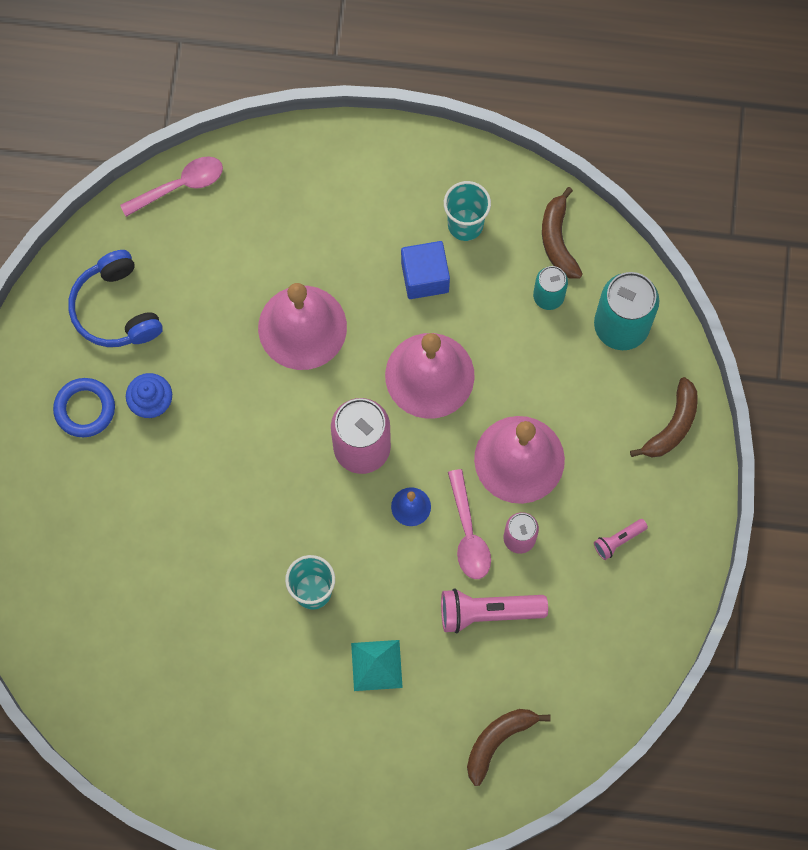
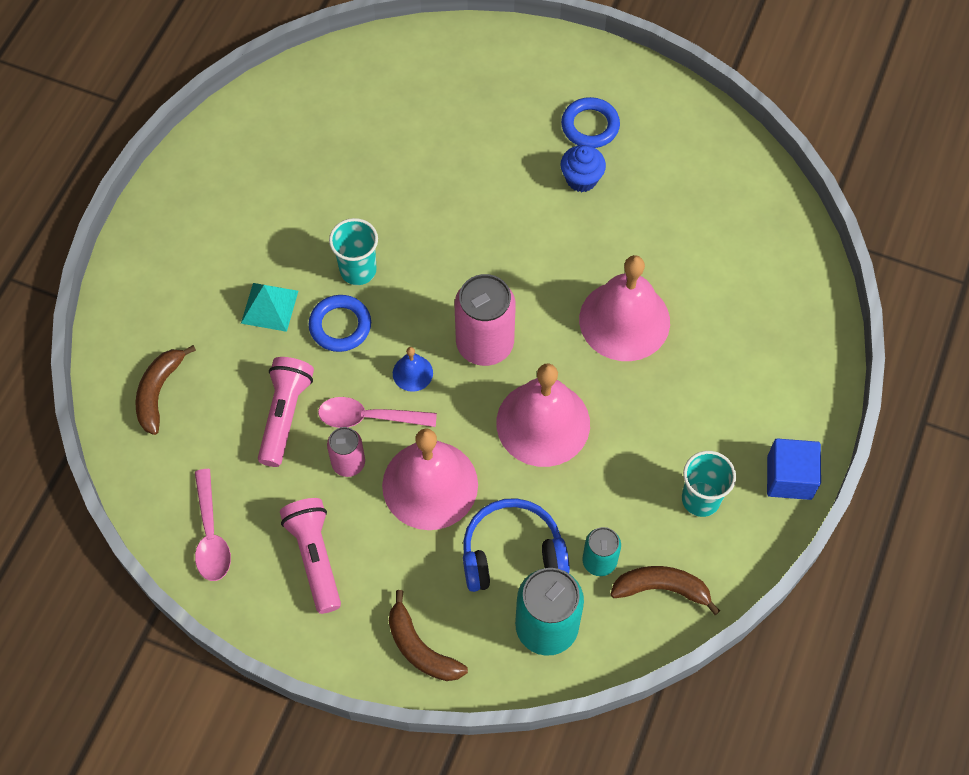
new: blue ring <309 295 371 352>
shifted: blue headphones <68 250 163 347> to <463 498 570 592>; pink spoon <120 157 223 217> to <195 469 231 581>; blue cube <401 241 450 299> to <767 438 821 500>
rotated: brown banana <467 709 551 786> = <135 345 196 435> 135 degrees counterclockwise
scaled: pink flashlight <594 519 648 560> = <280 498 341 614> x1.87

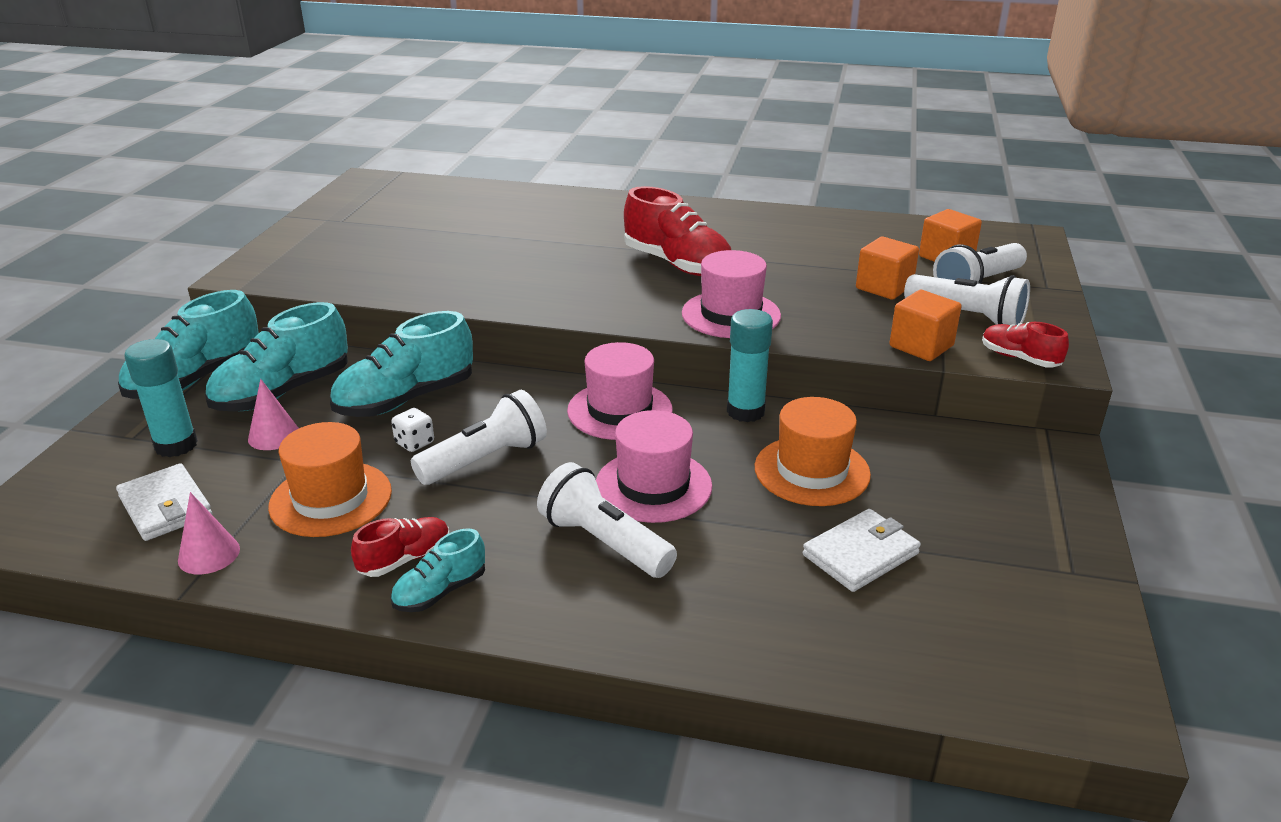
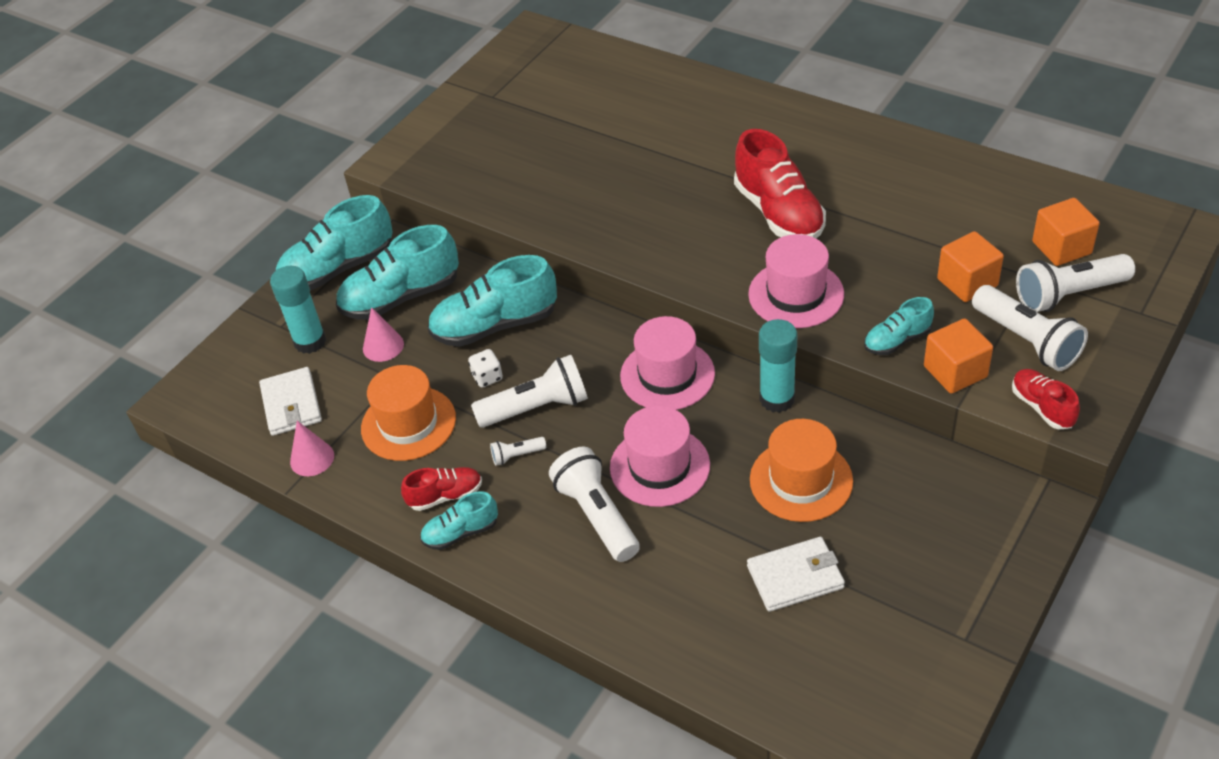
new: white flashlight <490 437 546 466>; turquoise shoe <864 297 934 355>

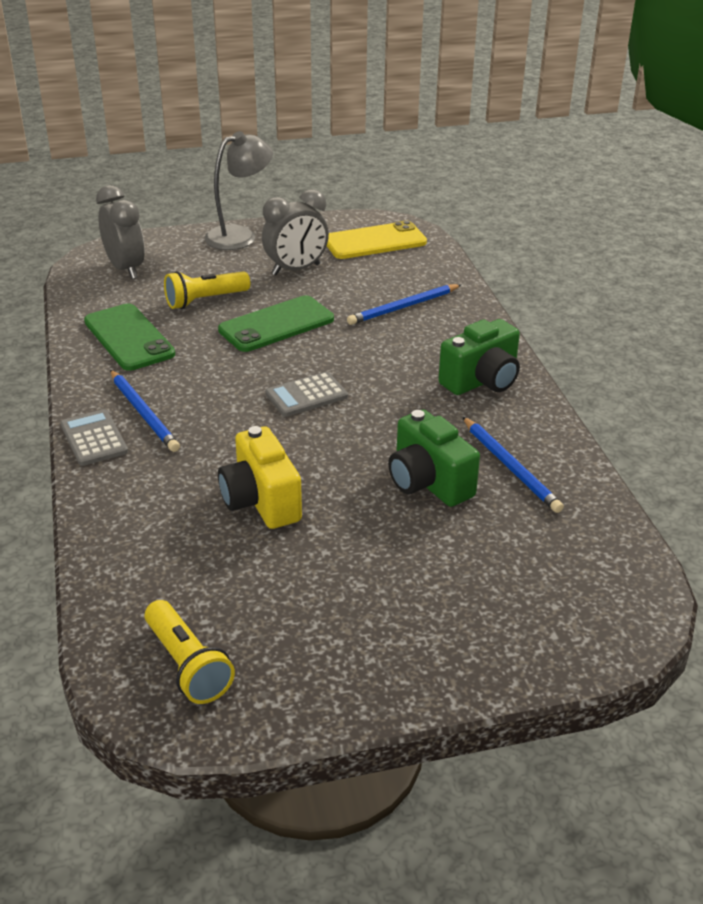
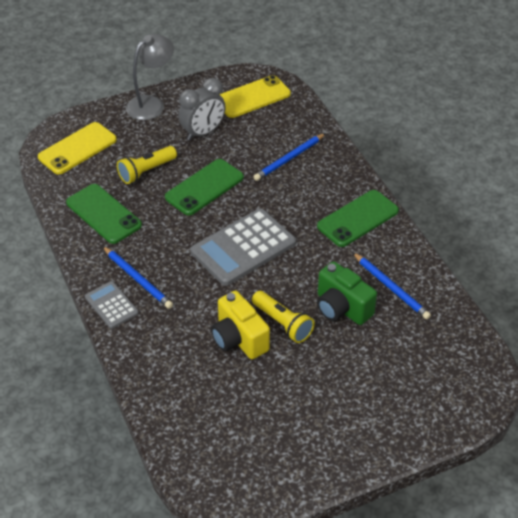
shifted: yellow flashlight <145 600 235 704> to <252 291 315 343>
swapped: grey clock <96 185 145 279> to yellow phone <38 122 117 174>; green camera <438 319 520 395> to green phone <317 190 399 247>
scaled: grey calculator <265 372 348 416> = <190 208 296 286> x1.87

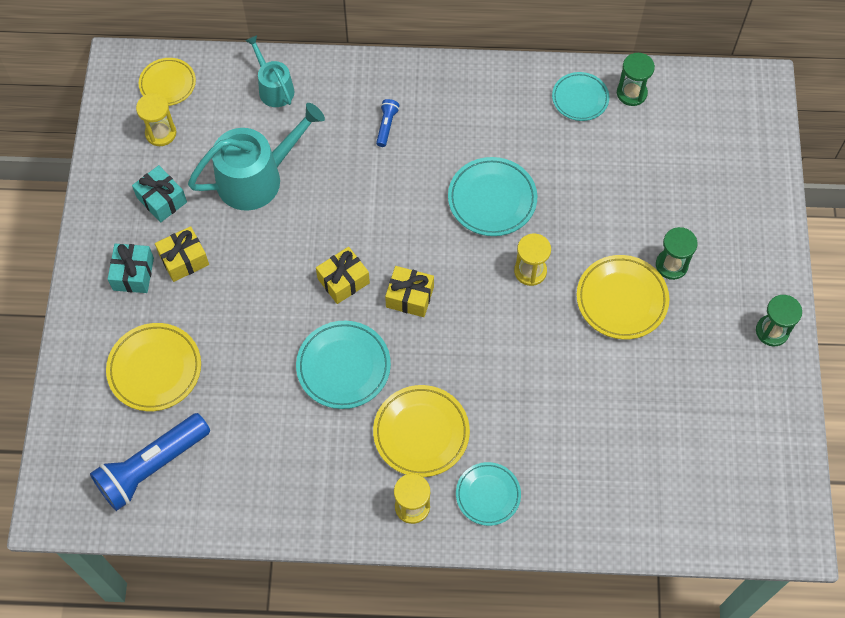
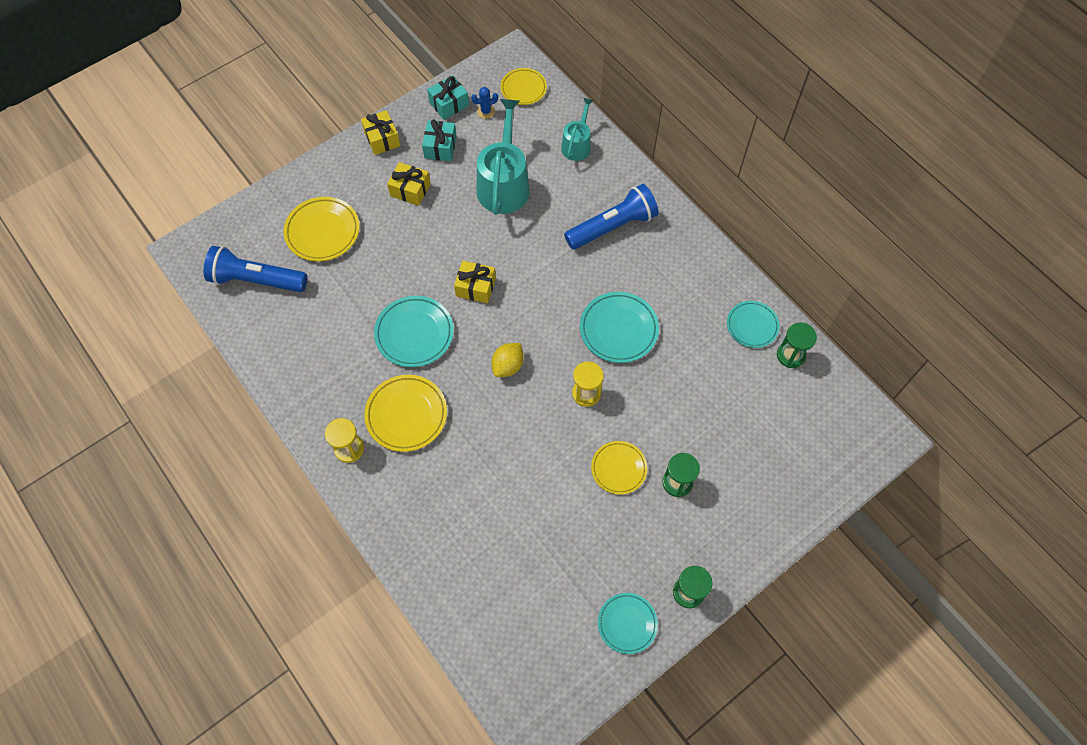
new: yellow lemon <491 343 524 377>
shifted: turquoise gift <108 244 154 293> to <427 75 469 120>; yellow gift <385 266 434 317> to <361 110 400 155>; turquoise plate <456 462 521 526> to <598 593 658 654>
swapped: yellow hourglass <136 93 176 146> to blue cactus <471 87 498 119>
rotated: turquoise watering can <188 103 325 211> = <477 99 530 215> 105 degrees counterclockwise
scaled: blue flashlight <376 99 400 147> = <564 184 659 249> x2.27; yellow plate <577 255 669 340> = <591 441 647 495> x0.66

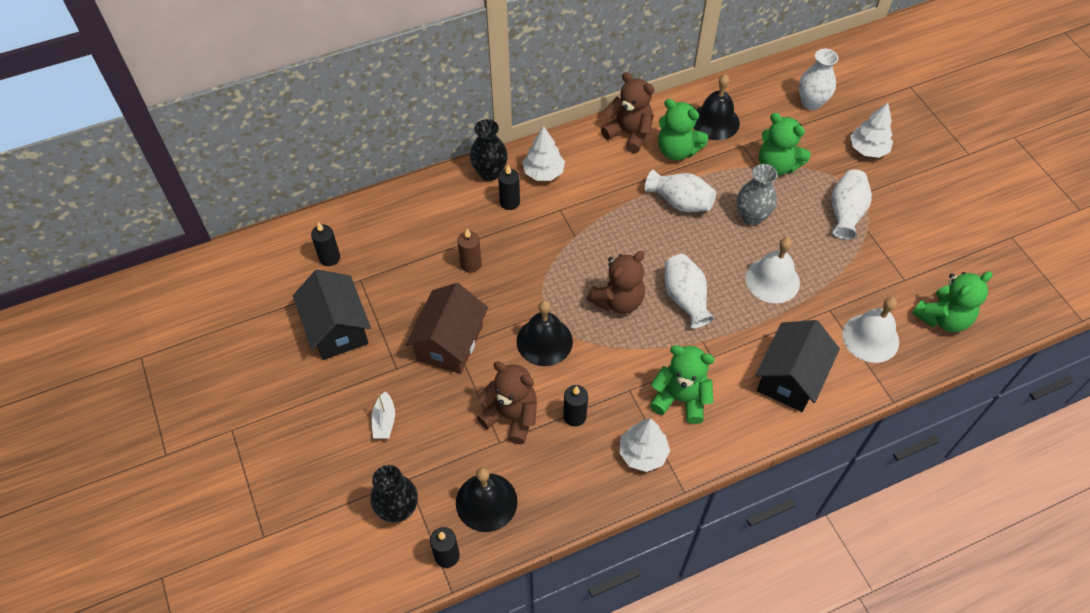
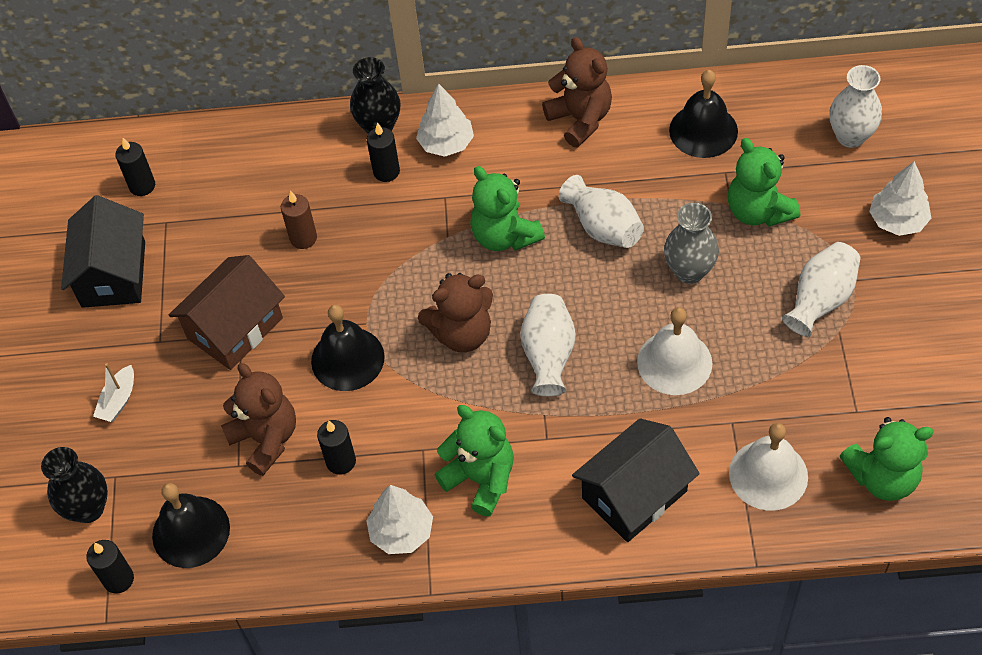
shifted: green teddy bear <658 99 708 160> to <470 166 545 251>

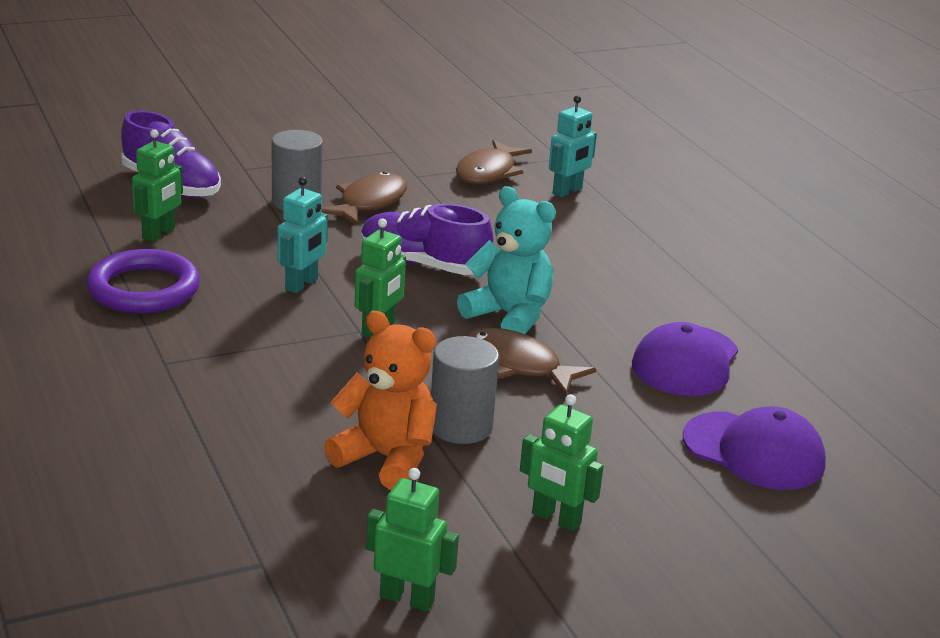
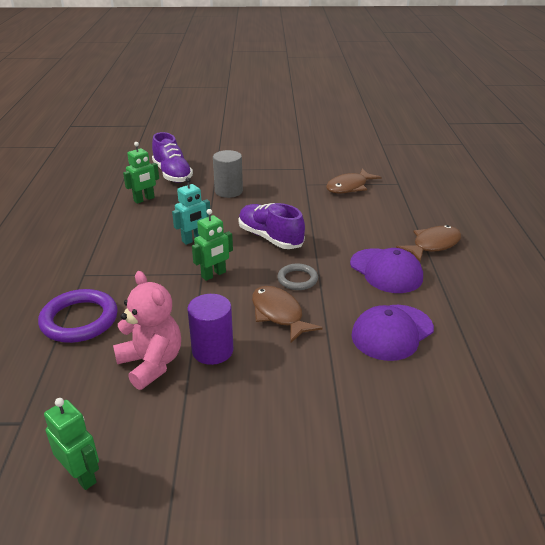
gone: green robot <520 394 604 532>; turquoise robot <549 96 597 197>
shifted: purple ring <86 249 200 313> to <38 289 118 343>; brown fish <322 171 407 225> to <396 225 461 262>; purple cap <683 406 826 490> to <350 248 423 293>
swapped: turquoise teddy bear <457 186 556 334> to grey ring <278 264 318 290>
repainted: orange teddy bear <324 311 437 490> to pink teddy bear <113 271 181 390>; grey cylinder <431 336 499 444> to purple cylinder <187 294 234 365>

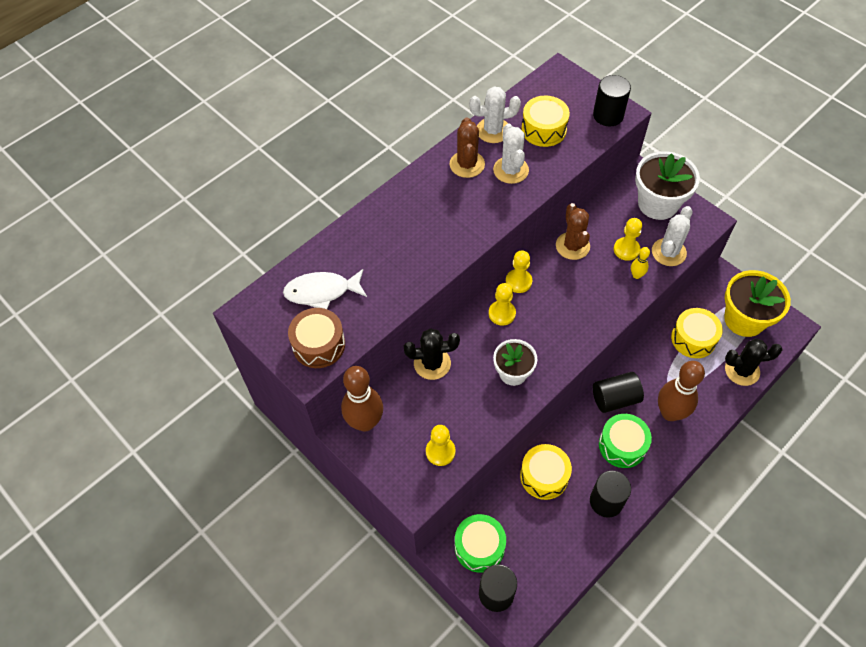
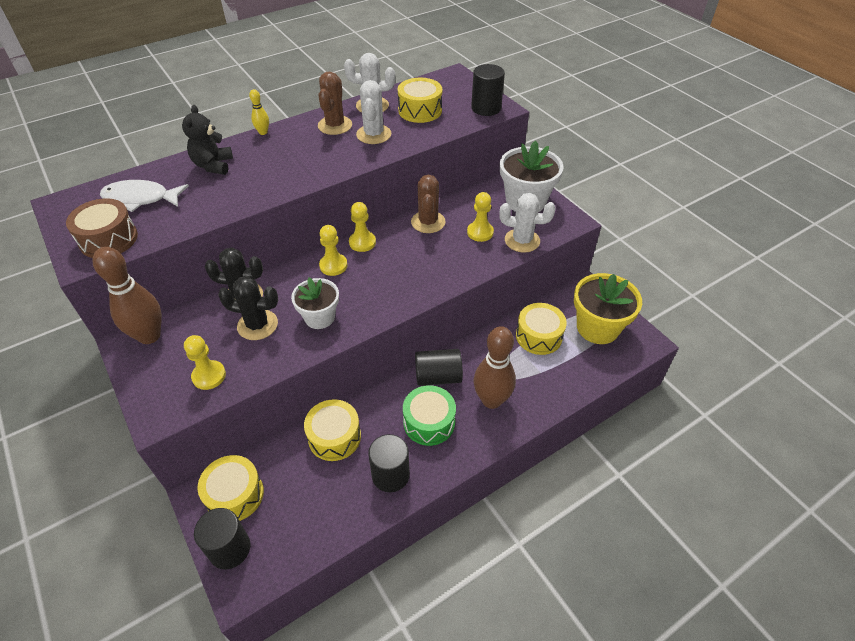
new: black teddy bear <182 105 233 175>
shifted: yellow bowling pin <631 247 650 279> to <249 89 269 135>; black cactus <725 338 783 386> to <218 276 278 340>
repainted: green drum <455 514 506 573> to yellow drum <197 455 264 521>
rotated: white cactus <652 206 693 266> = <499 193 556 253> 60 degrees clockwise

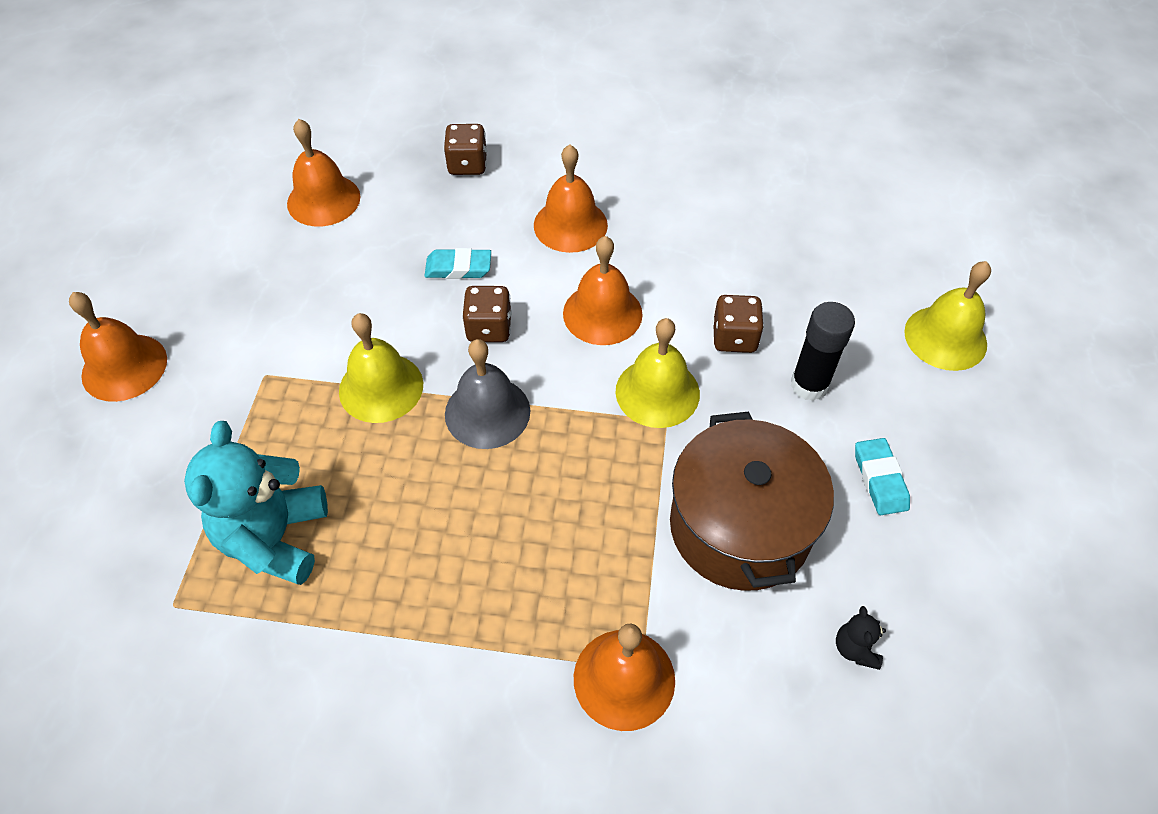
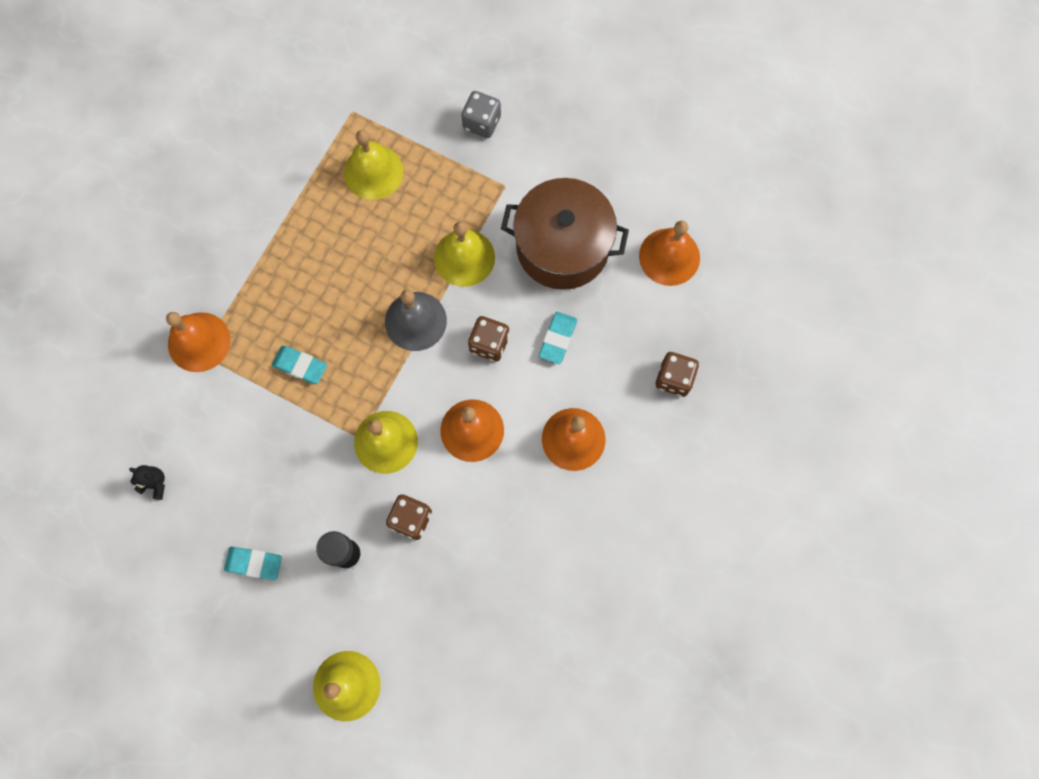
gone: orange bell <69 292 167 402>
new: turquoise eraser <272 346 327 384>; grey dice <461 91 501 138>
shifted: brown pot <670 411 834 591> to <501 178 629 290>
swapped: turquoise teddy bear <184 421 328 585> to yellow bell <344 130 404 200>

